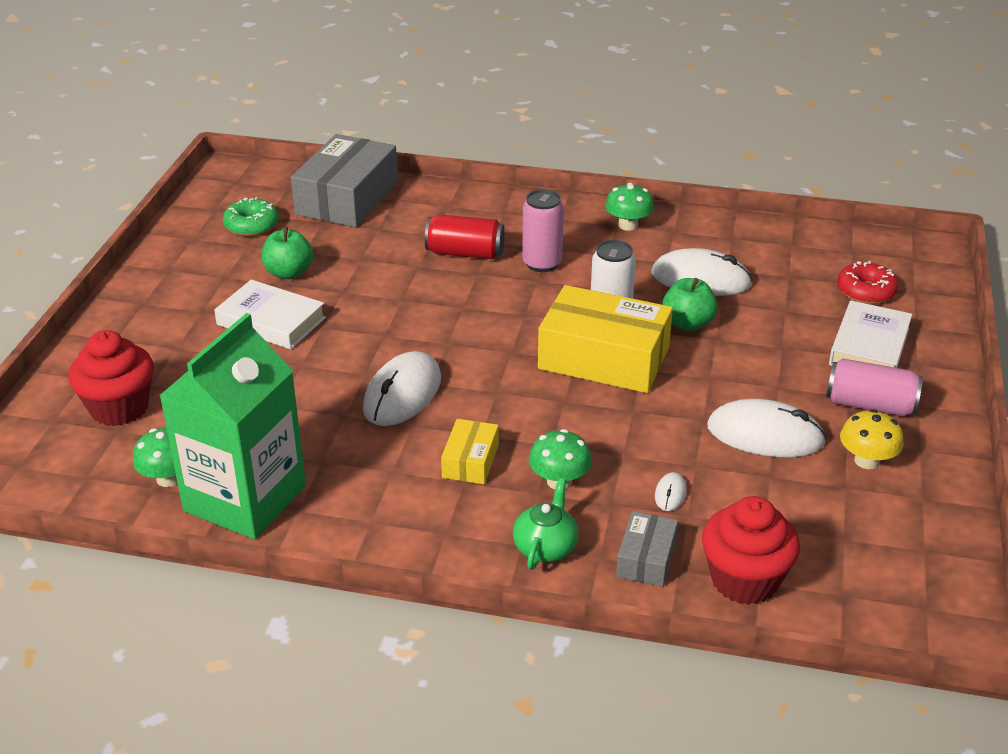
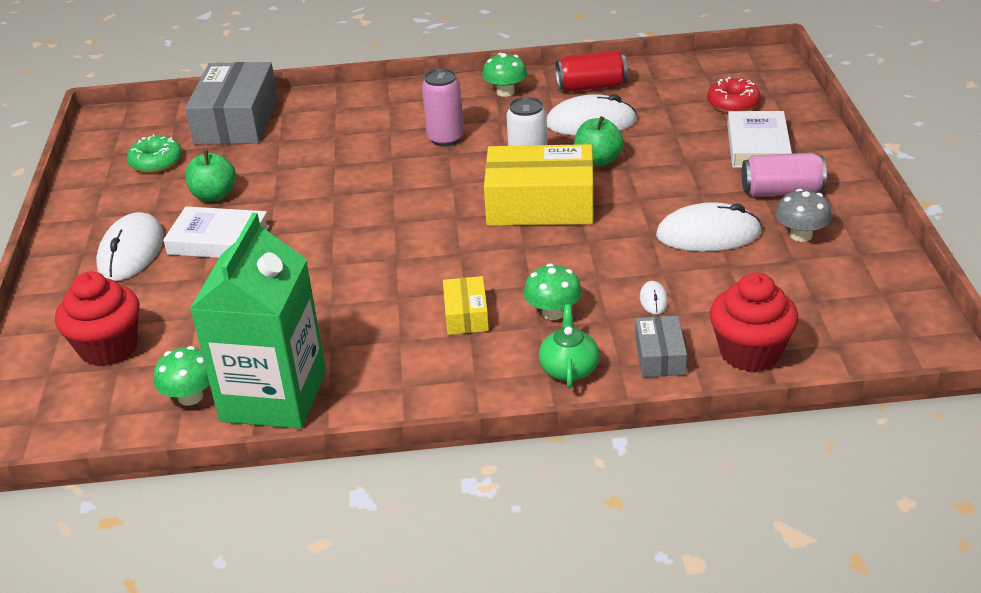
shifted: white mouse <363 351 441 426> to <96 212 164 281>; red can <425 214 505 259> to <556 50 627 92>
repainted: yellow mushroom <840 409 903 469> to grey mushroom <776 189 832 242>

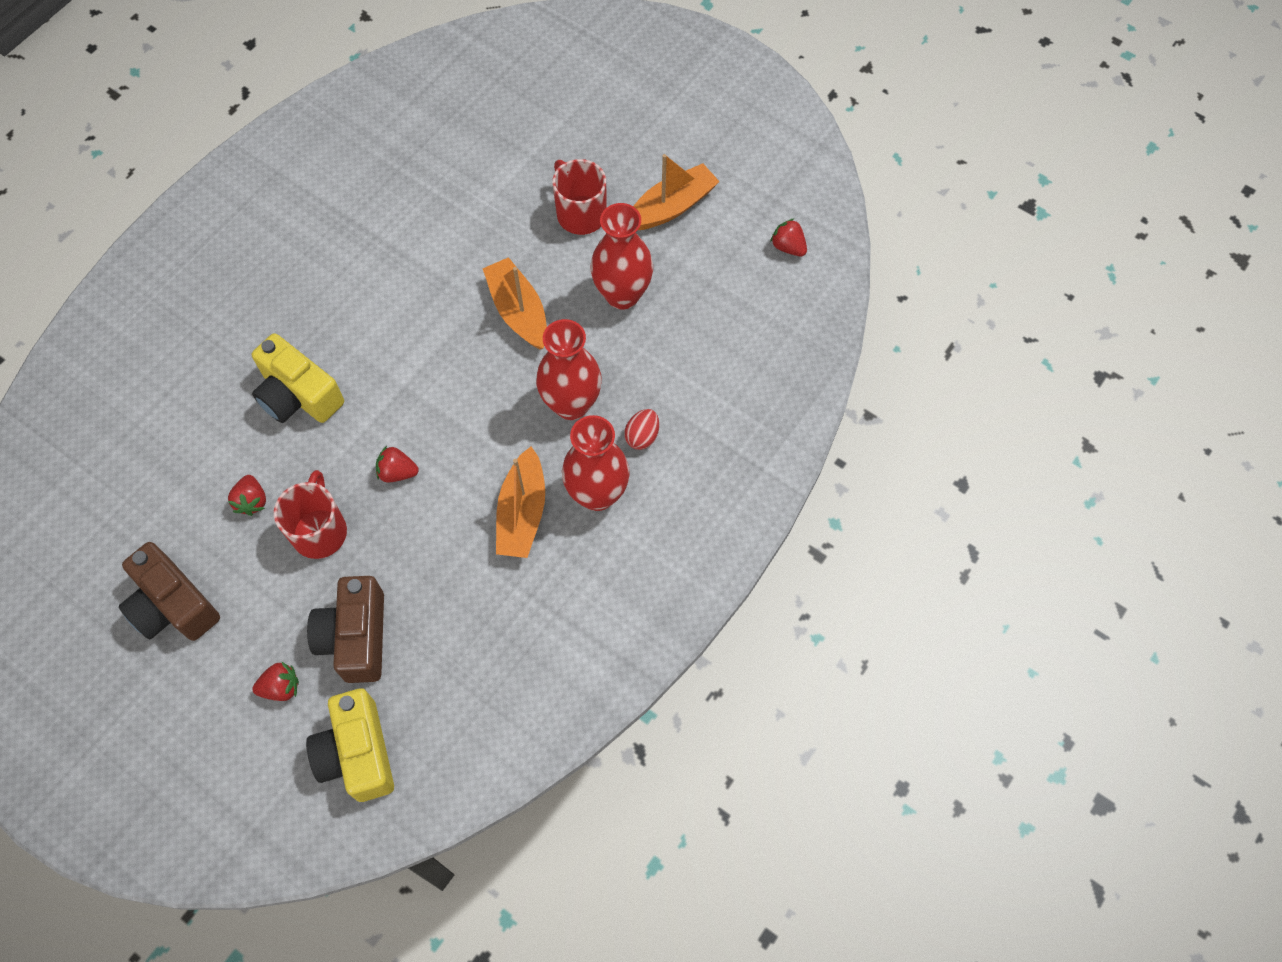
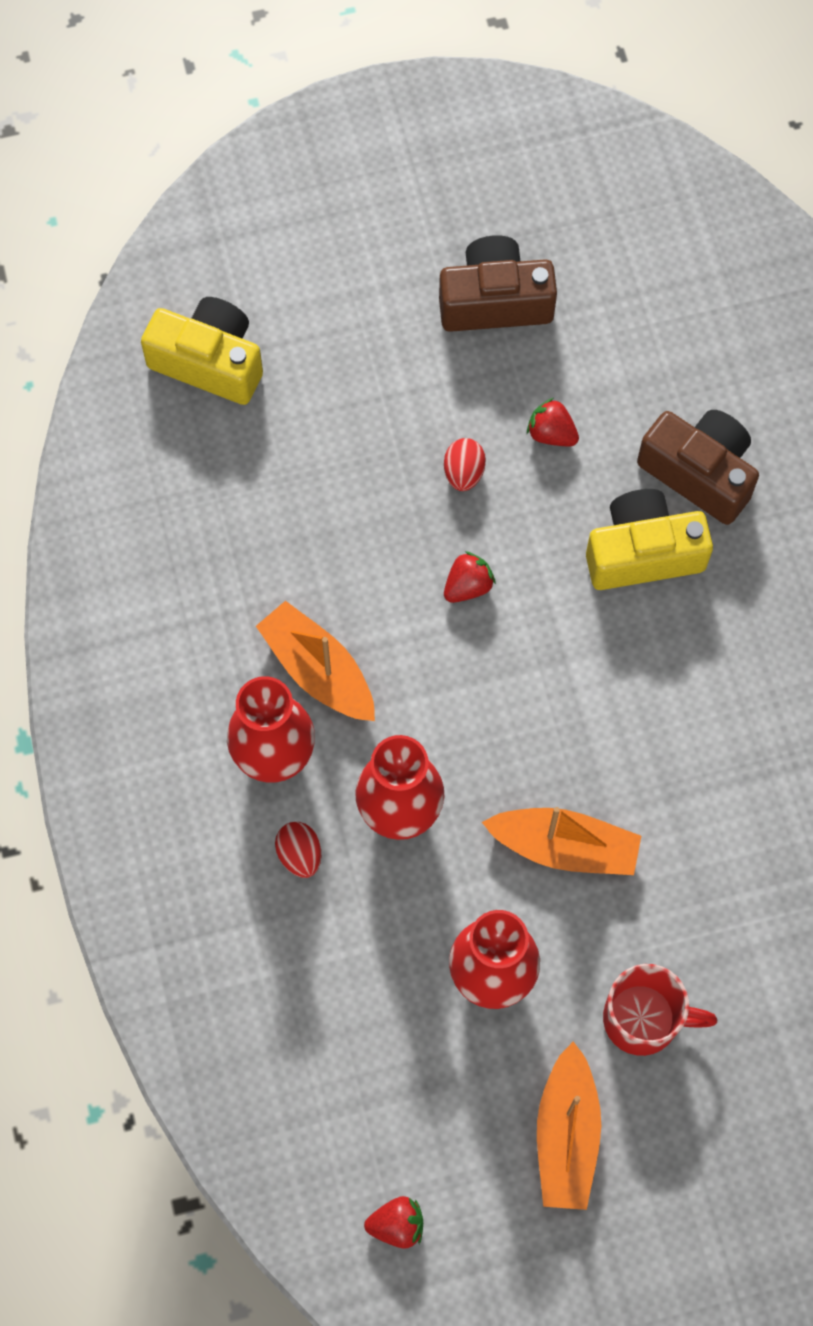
gone: red strawberry <252 662 299 701>
shifted: brown camera <307 576 384 683> to <637 410 759 525>
swapped: red mug <274 470 347 559> to red egg <444 438 486 491>

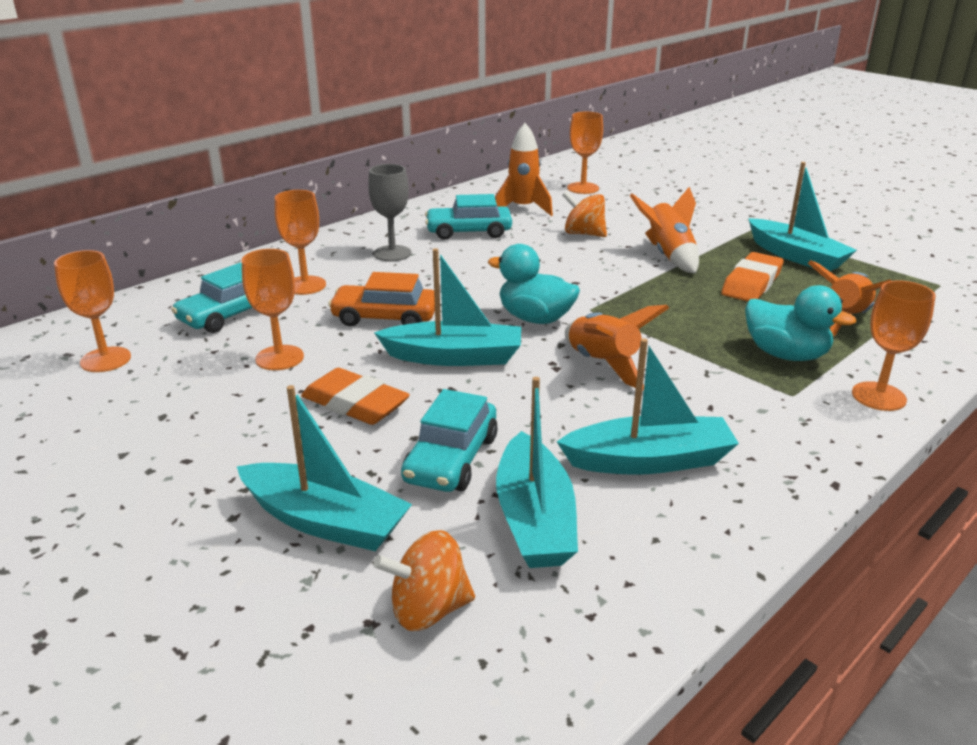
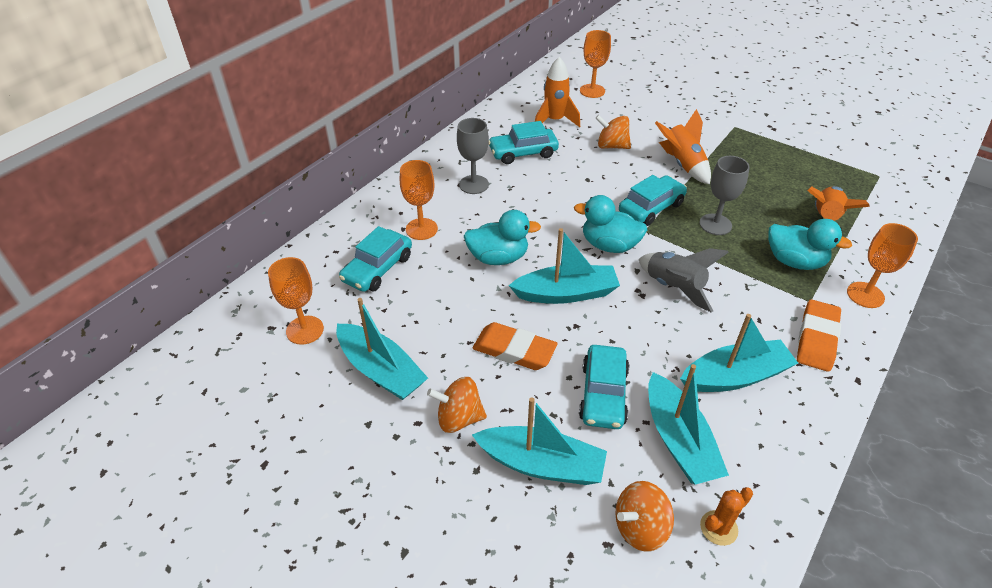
gone: orange goblet <242 249 304 370>
new: orange spinning top <427 377 487 433>; turquoise car <619 175 687 226>; grey goblet <699 156 750 235>; orange cactus <700 487 753 546>
shifted: orange eraser <721 252 784 301> to <797 299 841 372>; turquoise boat <748 162 857 271> to <336 298 428 400>
swapped: orange car <328 272 435 326> to turquoise duck <464 210 541 265>
repainted: orange rocket <565 305 669 391> to grey rocket <639 248 729 313>

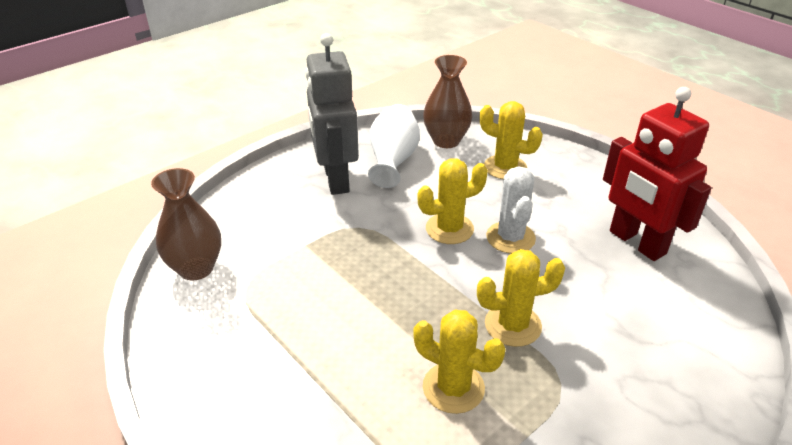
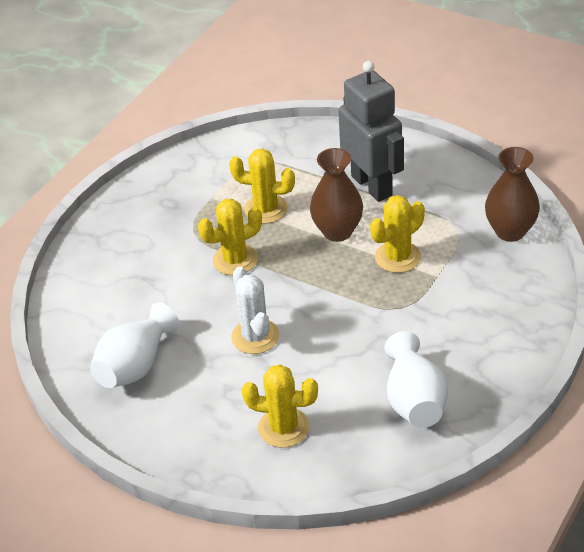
shifted: grey robot <305 33 359 195> to <338 61 404 202>; yellow cactus <417 158 488 244> to <370 195 425 273>; brown vase <423 55 473 148> to <310 148 363 242>
swapped: red robot <603 87 711 261> to white vase <90 303 179 388>

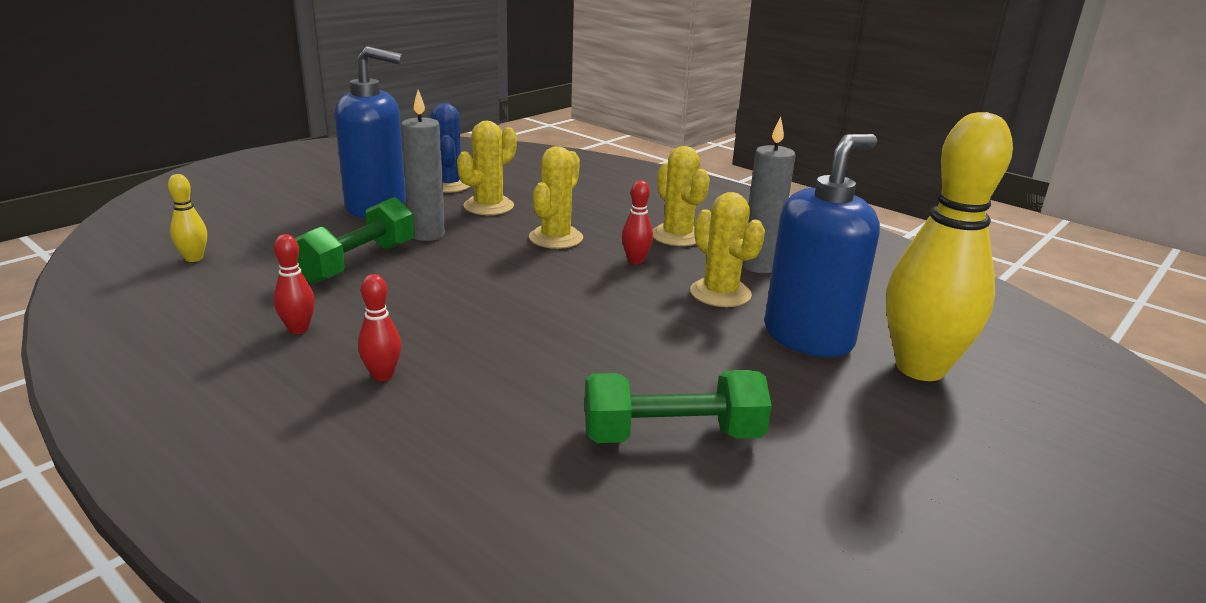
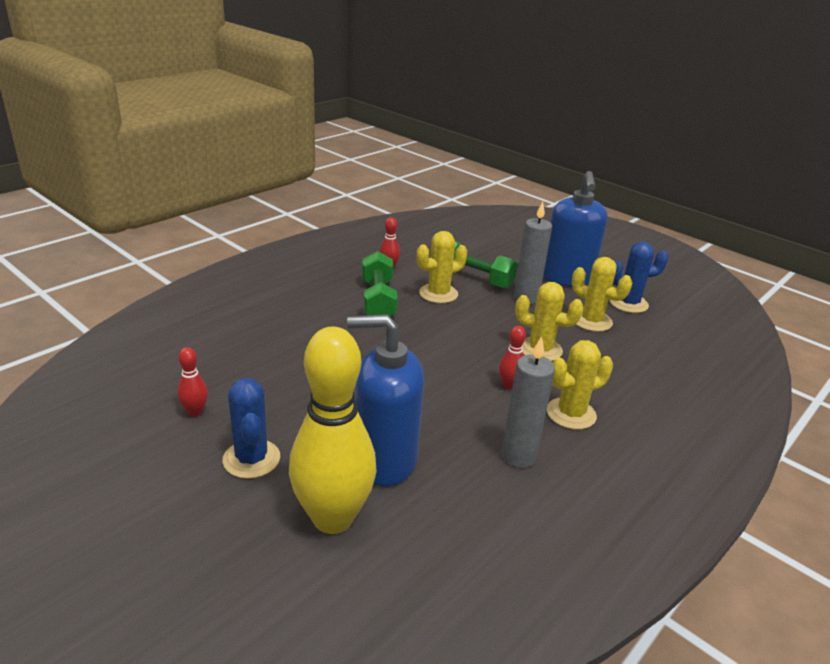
gone: yellow bowling pin <168 174 207 262>
new: blue cactus <222 378 280 479>
shifted: red bowling pin <358 274 401 381> to <177 347 208 417>; green dumbbell <584 370 772 443> to <362 251 398 316>; yellow cactus <690 192 765 307> to <416 231 467 303>
rotated: blue soap dispenser <765 134 880 357> = <347 314 424 486> 135 degrees clockwise

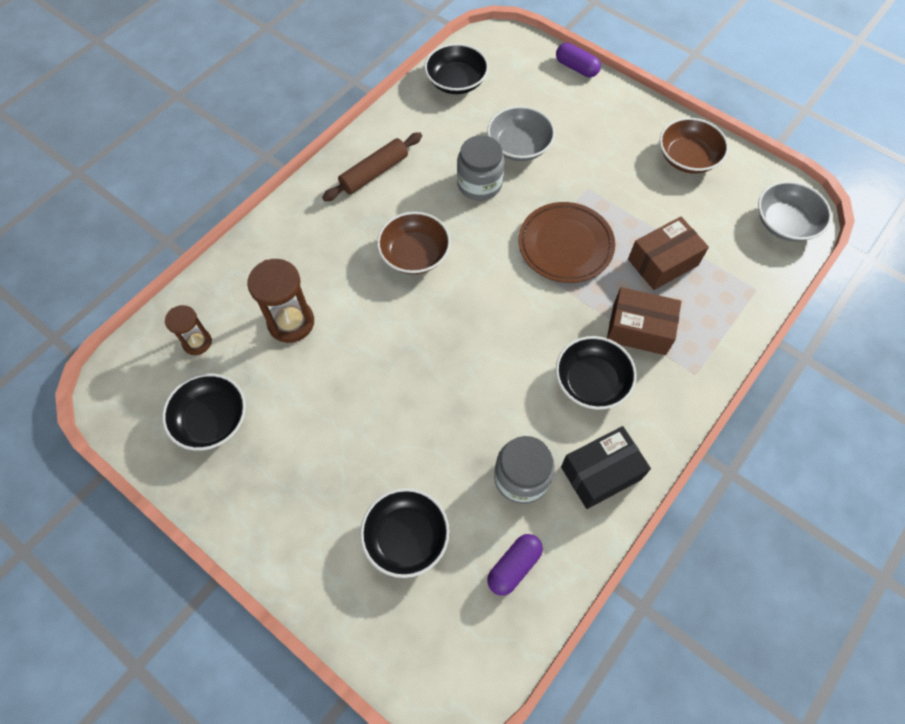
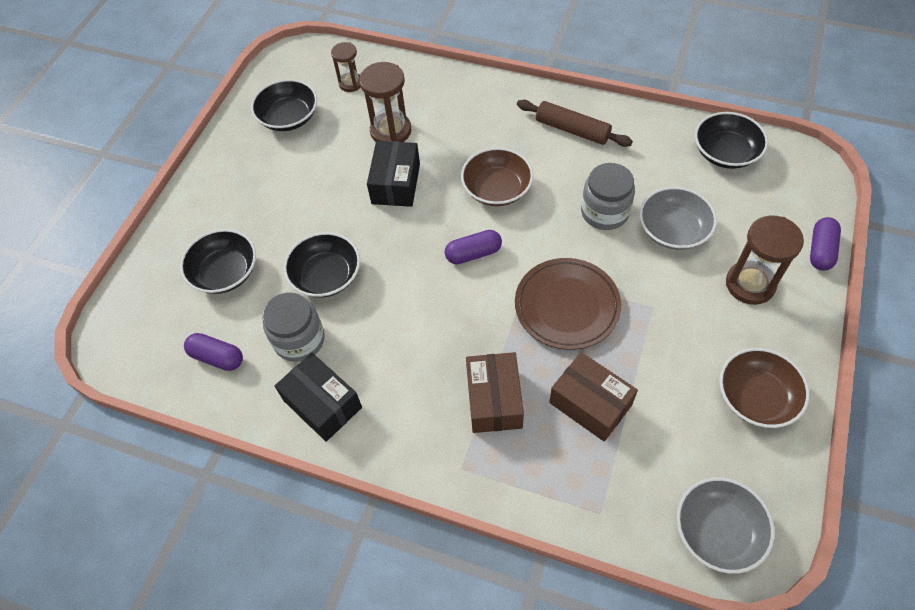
new: black box <367 141 420 207>; purple capsule <445 230 502 264>; brown hourglass <726 215 804 305>
shifted: black bowl <556 336 637 410> to <284 232 360 298>

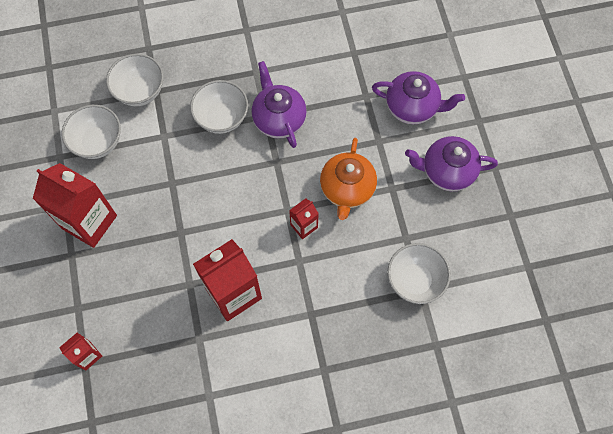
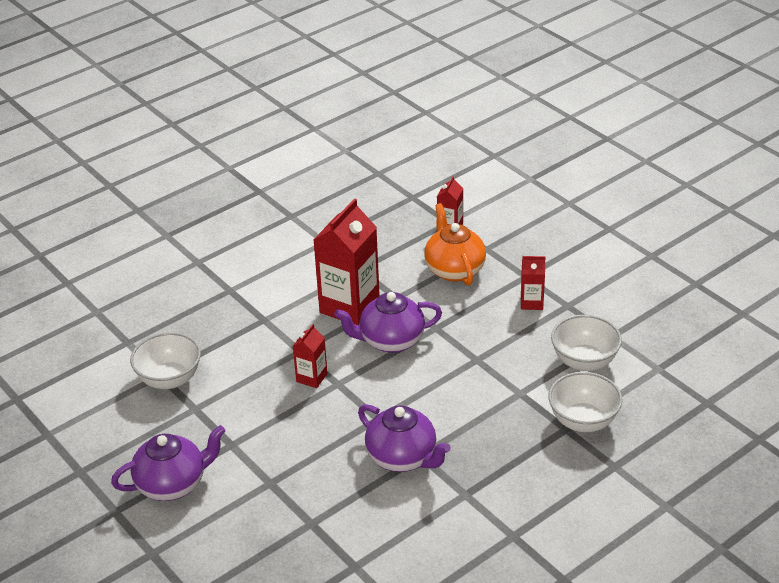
gone: white bowl <190 80 248 134>
shifted: orange teapot <320 138 377 220> to <424 203 486 286>; purple teapot <372 71 465 124> to <334 292 442 353>
scaled: red carton <33 163 117 248> = <521 256 545 310> x0.50

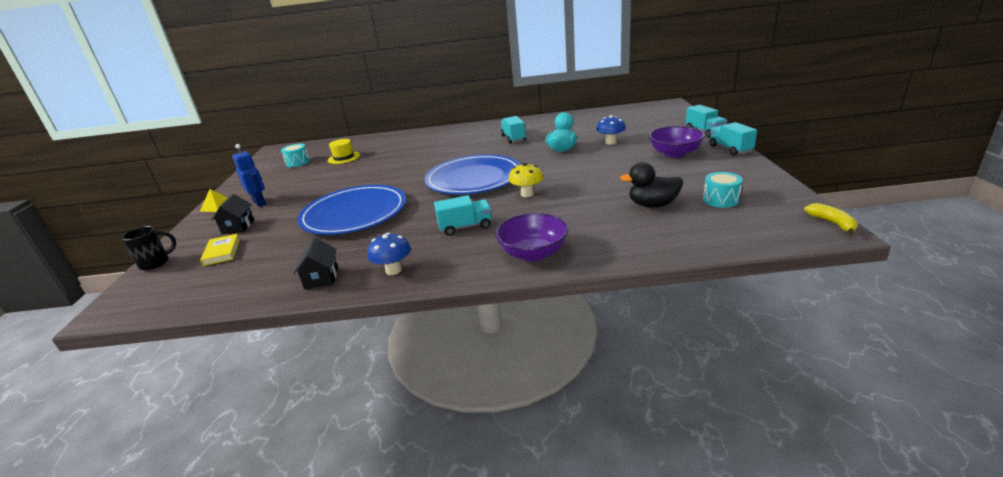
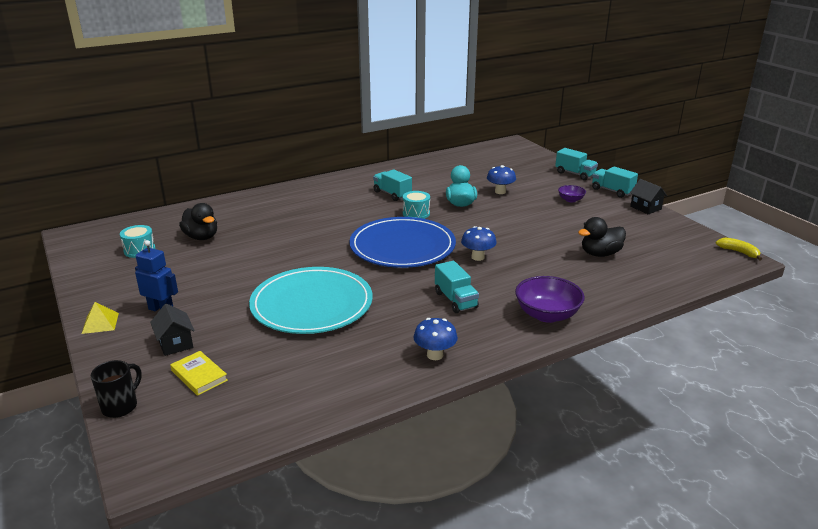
shifted: black house <293 237 338 289> to <630 179 667 214>; turquoise drum <703 172 743 208> to <403 191 430 219>
swapped: yellow hat <328 139 360 164> to black duck <179 203 217 240>
repainted: blue plate <297 185 406 235> to turquoise plate <249 267 373 334>; yellow mushroom <509 163 543 197> to blue mushroom <461 226 497 261>
rotated: turquoise truck <434 195 492 236> = <435 261 479 313> 105 degrees clockwise
scaled: purple bowl <649 126 705 158> = <558 185 586 202> x0.54

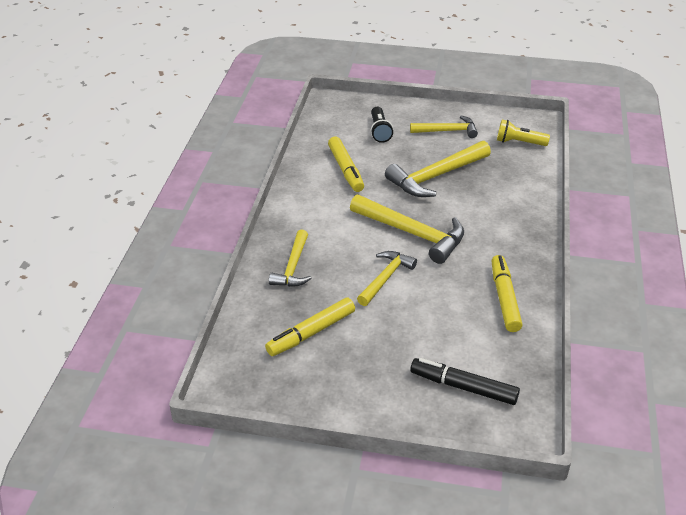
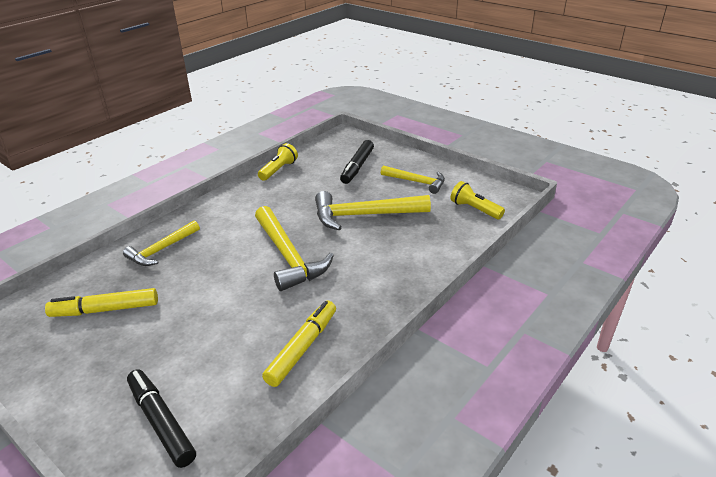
gone: yellow marker <328 136 364 192>; yellow hammer <357 251 417 306>
new: yellow flashlight <258 143 298 181>
swapped: black flashlight <370 107 393 143> to black marker <340 140 374 184>

